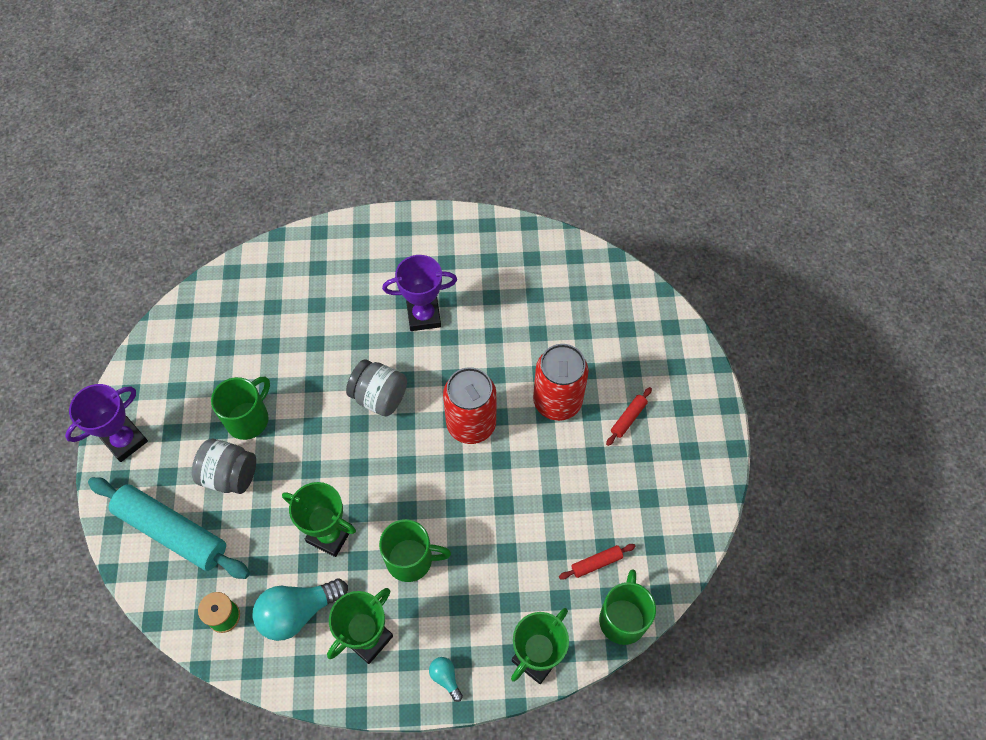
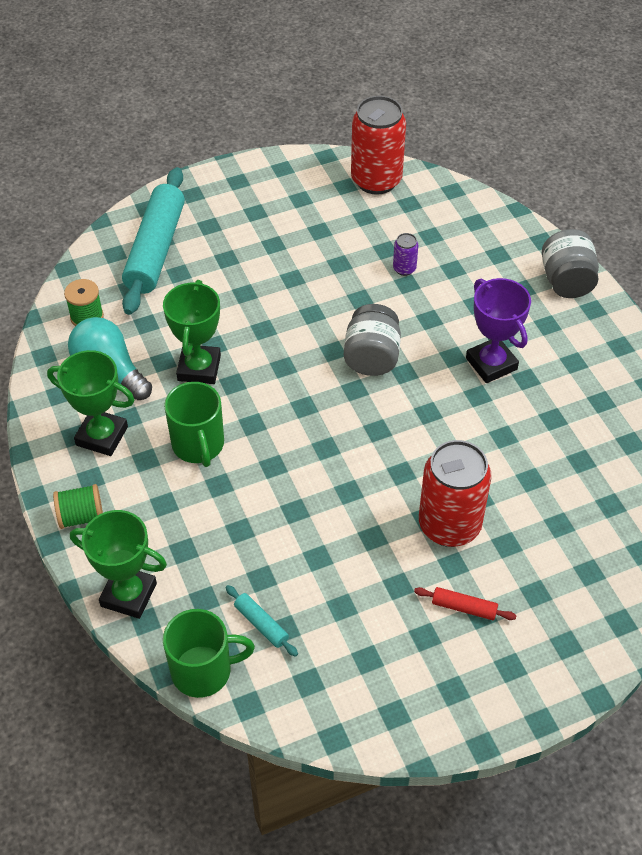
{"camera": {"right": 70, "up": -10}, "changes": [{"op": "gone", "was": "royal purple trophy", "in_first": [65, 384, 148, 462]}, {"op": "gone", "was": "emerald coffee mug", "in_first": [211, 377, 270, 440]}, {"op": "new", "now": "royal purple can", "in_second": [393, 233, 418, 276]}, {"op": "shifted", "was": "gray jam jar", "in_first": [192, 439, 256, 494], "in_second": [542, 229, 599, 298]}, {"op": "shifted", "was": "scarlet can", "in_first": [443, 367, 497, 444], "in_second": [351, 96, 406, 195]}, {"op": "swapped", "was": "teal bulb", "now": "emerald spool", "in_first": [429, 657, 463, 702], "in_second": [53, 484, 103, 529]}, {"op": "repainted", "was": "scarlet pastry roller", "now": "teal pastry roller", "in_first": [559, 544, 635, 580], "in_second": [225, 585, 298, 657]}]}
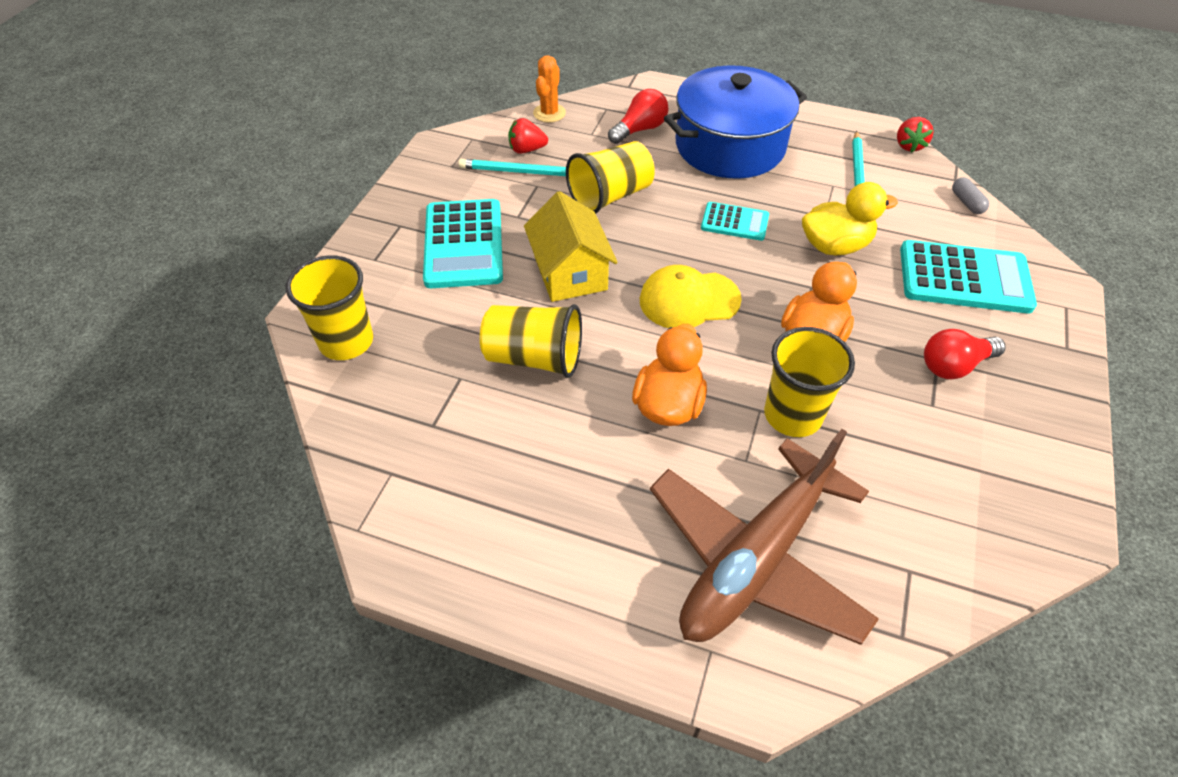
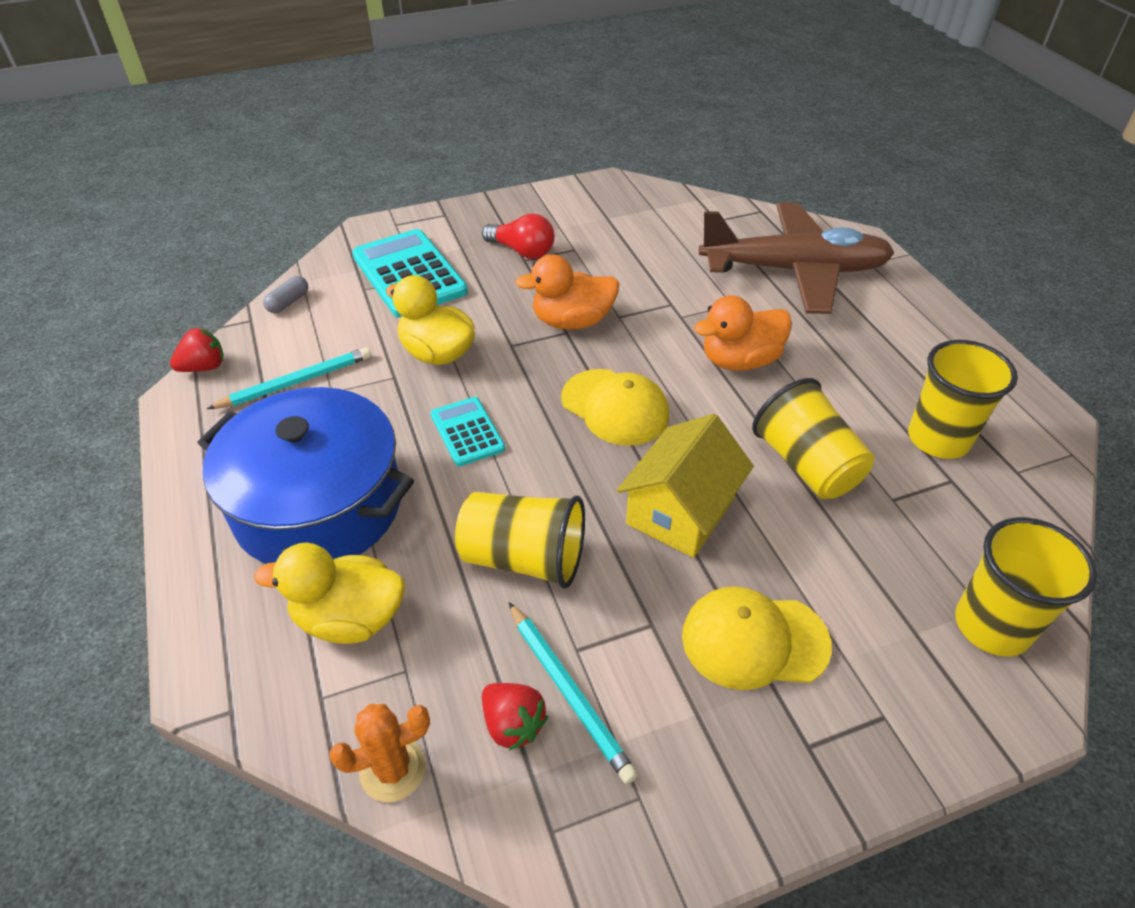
{"camera": {"right": -130, "up": -5}, "changes": [{"op": "shifted", "was": "bright yellow beaker", "in_first": [764, 327, 855, 437], "in_second": [908, 340, 1018, 459]}, {"op": "swapped", "was": "teal adding machine", "now": "bright yellow baseball cap", "in_first": [423, 199, 503, 288], "in_second": [682, 586, 832, 690]}, {"op": "swapped", "was": "scarlet bulb", "now": "bright yellow toy duck", "in_first": [608, 89, 668, 144], "in_second": [254, 543, 405, 644]}]}
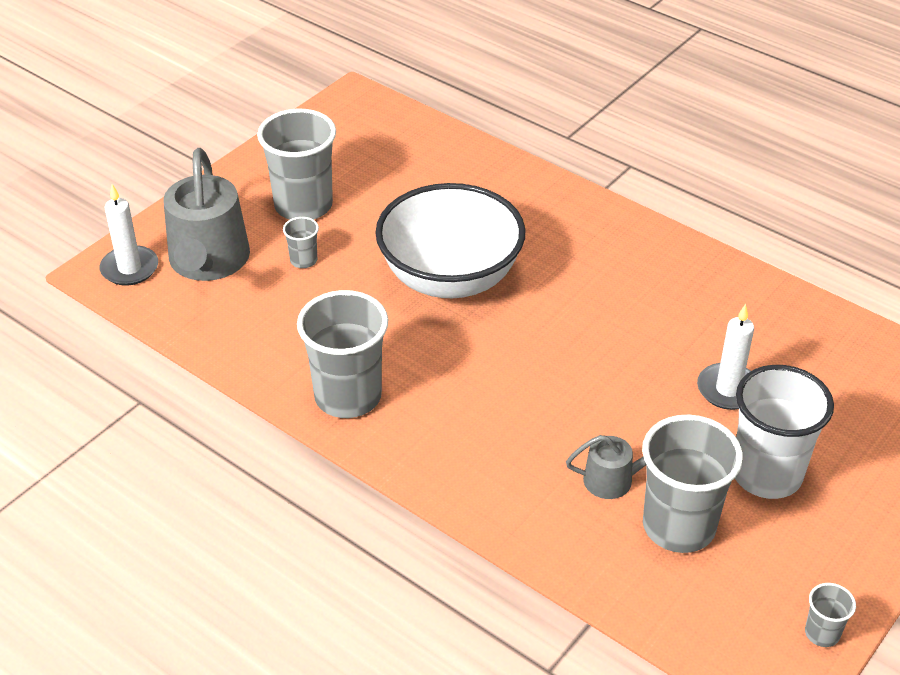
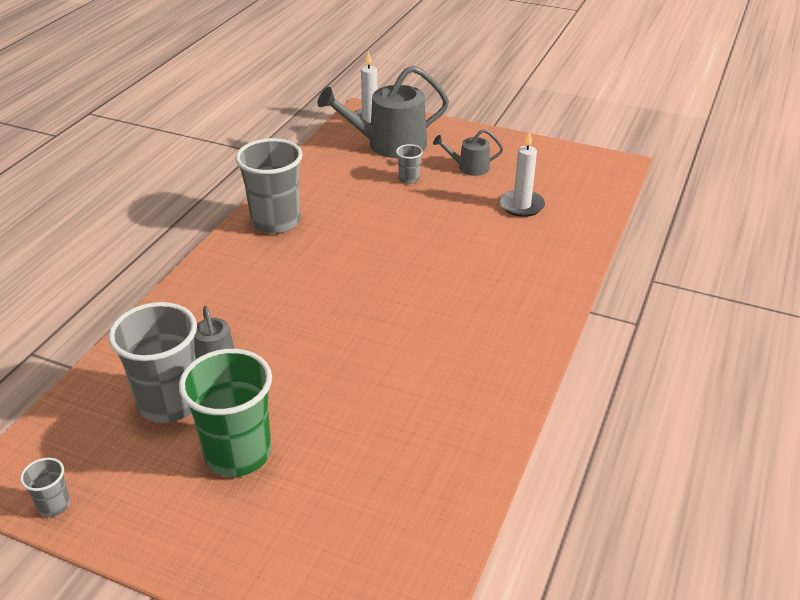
{"camera": {"right": 75, "up": -5}, "changes": [{"op": "gone", "was": "snow-white serving bowl", "in_first": [375, 183, 526, 298]}, {"op": "shifted", "was": "snow-white pillar candle", "in_first": [697, 304, 754, 410], "in_second": [500, 131, 545, 217]}, {"op": "swapped", "was": "gray beaker", "now": "gray watering can", "in_first": [257, 109, 336, 220], "in_second": [433, 129, 503, 176]}, {"op": "repainted", "was": "snow-white beaker", "now": "emerald beaker", "in_first": [735, 365, 834, 499], "in_second": [179, 349, 272, 477]}]}
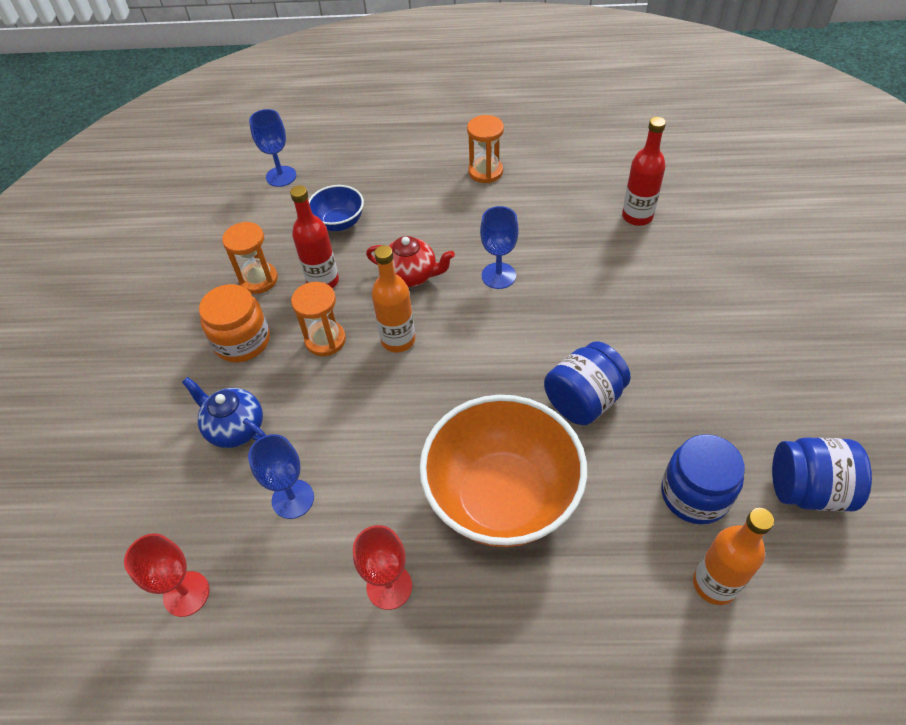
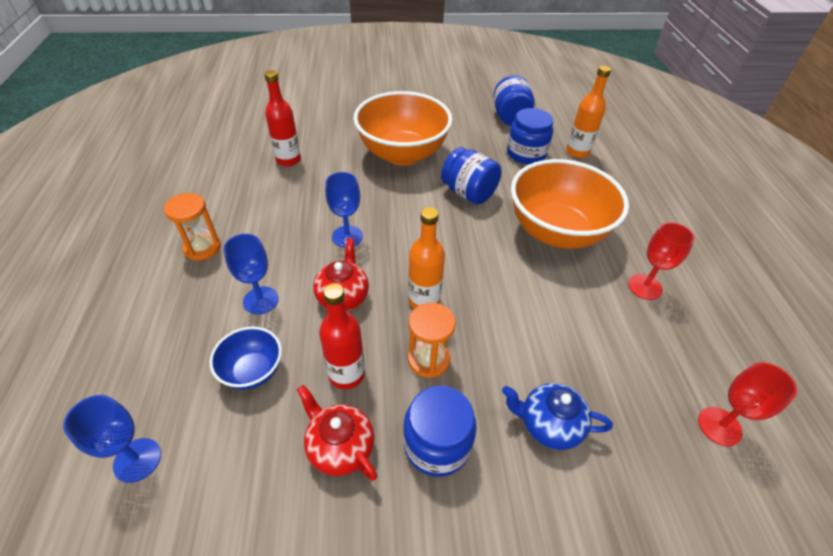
{"camera": {"right": -100, "up": -5}, "changes": [{"op": "new", "now": "orange serving bowl", "in_second": [353, 91, 453, 166]}, {"op": "shifted", "was": "cobalt chalice", "in_first": [248, 434, 314, 519], "in_second": [223, 234, 279, 315]}, {"op": "swapped", "was": "orange sand timer", "now": "scarlet tea pot", "in_first": [222, 222, 278, 294], "in_second": [297, 385, 377, 481]}, {"op": "repainted", "was": "orange jam jar", "now": "cobalt jam jar", "in_first": [199, 284, 270, 362], "in_second": [403, 386, 477, 477]}, {"op": "rotated", "was": "cobalt tea pot", "in_first": [182, 377, 266, 448], "in_second": [502, 383, 613, 450], "clockwise": 75}]}
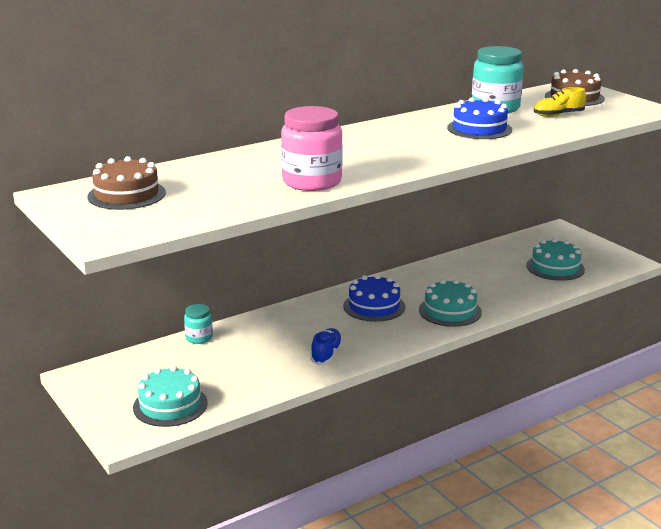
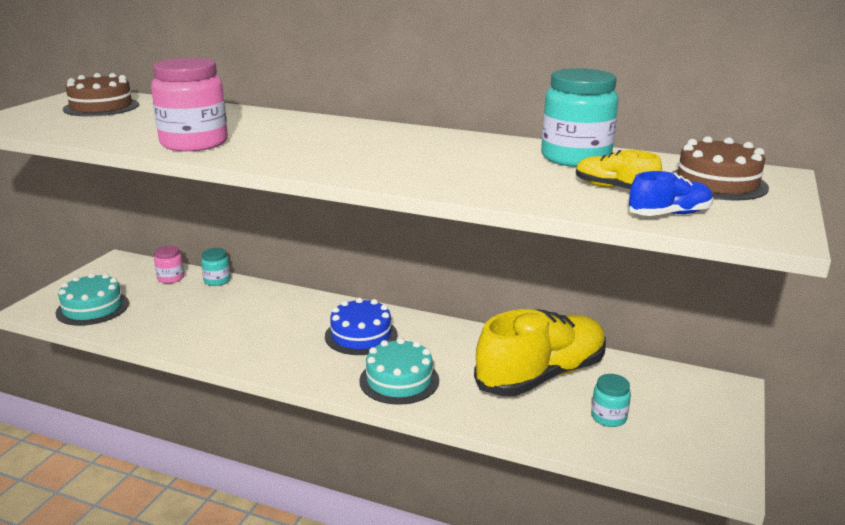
{"camera": {"right": 55, "up": 0}, "changes": [{"op": "gone", "was": "cobalt gateau", "in_first": [447, 97, 512, 139]}, {"op": "new", "now": "rosy jam jar", "in_second": [154, 245, 184, 283]}, {"op": "new", "now": "bright yellow lace-up shoe", "in_second": [474, 309, 606, 396]}, {"op": "shifted", "was": "cobalt lace-up shoe", "in_first": [310, 328, 343, 365], "in_second": [628, 171, 713, 216]}, {"op": "swapped", "was": "teal gateau", "now": "teal jam jar", "in_first": [526, 238, 585, 281], "in_second": [591, 374, 631, 427]}]}
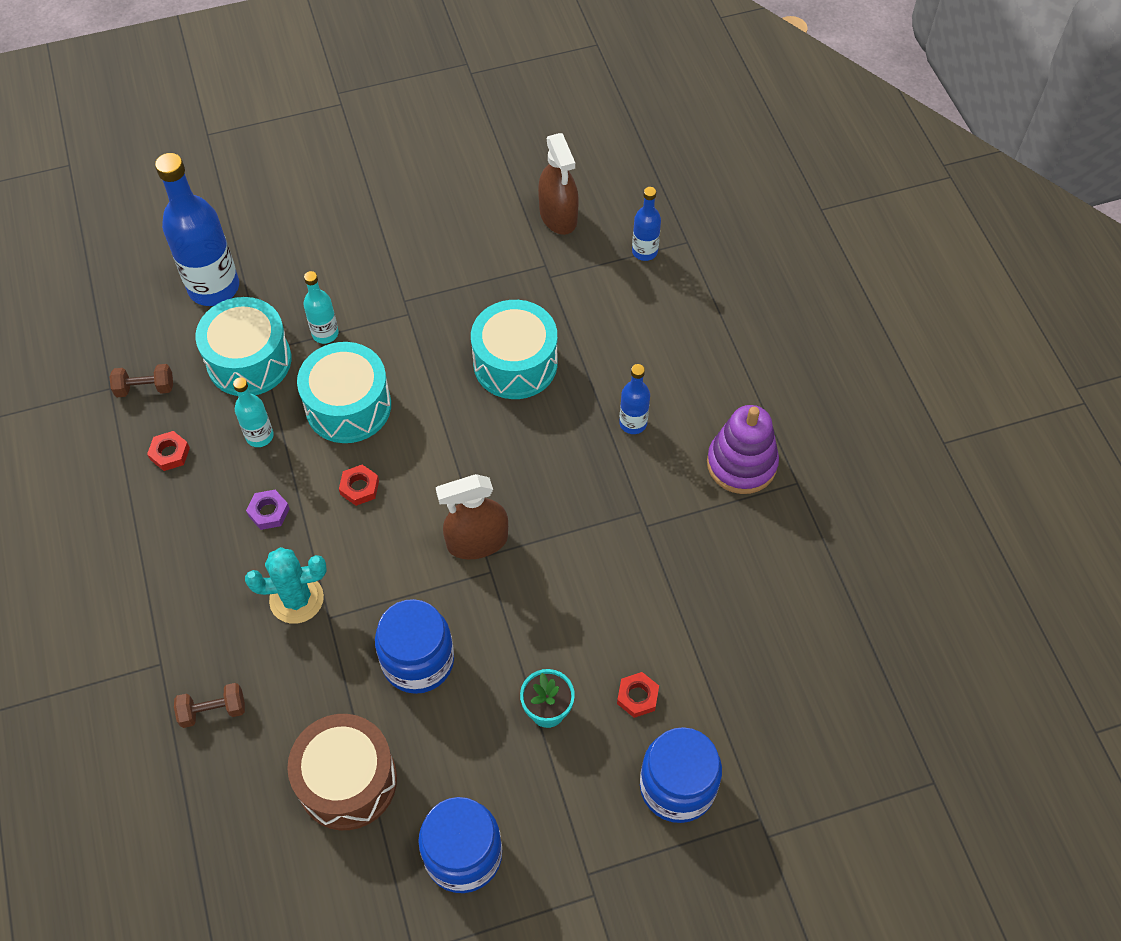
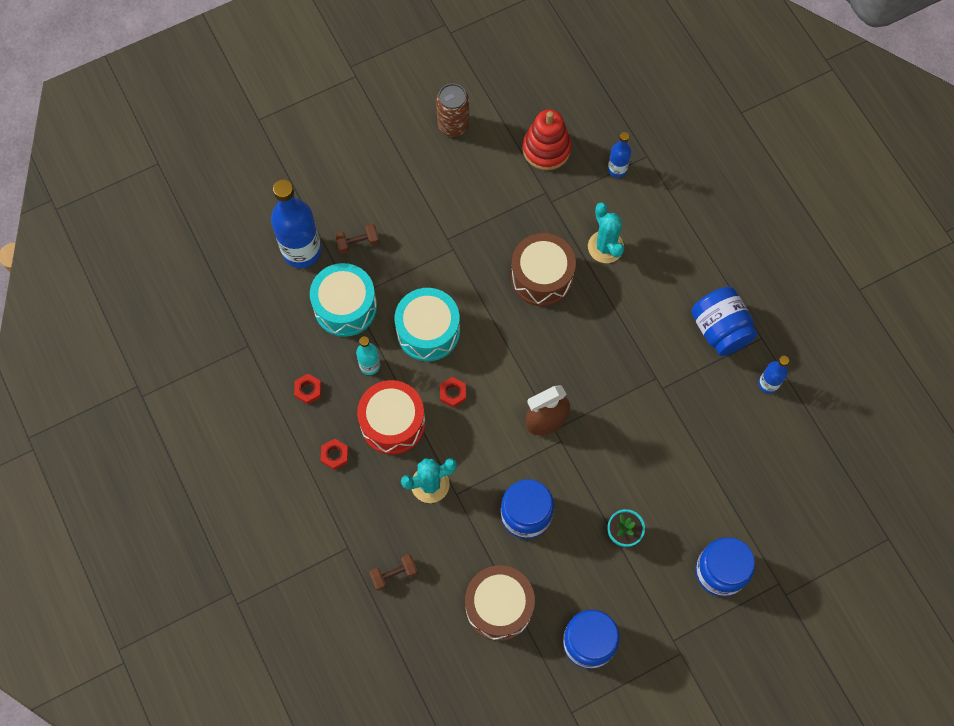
{"camera": {"right": -10, "up": 10}, "changes": [{"op": "gone", "was": "teal bottle", "in_first": [303, 271, 339, 344]}, {"op": "new", "now": "brown can", "in_second": [436, 83, 469, 137]}, {"op": "new", "now": "teal prickly plant", "in_second": [588, 203, 624, 263]}, {"op": "shifted", "was": "brown hand weight", "in_first": [109, 364, 173, 397], "in_second": [335, 224, 380, 254]}, {"op": "shifted", "was": "scarlet hexagon nut", "in_first": [617, 672, 659, 718], "in_second": [321, 439, 348, 470]}, {"op": "shifted", "was": "cobalt bottle", "in_first": [619, 364, 650, 434], "in_second": [758, 356, 789, 394]}, {"op": "swapped", "was": "royal purple hexagon nut", "now": "scarlet snare drum", "in_first": [246, 490, 290, 530], "in_second": [357, 380, 425, 455]}, {"op": "swapped", "was": "brown sprayer", "now": "scarlet stacking rings", "in_first": [538, 133, 579, 235], "in_second": [522, 109, 571, 170]}, {"op": "swapped", "was": "royal purple stacking rings", "now": "cobalt jam jar", "in_first": [707, 405, 779, 494], "in_second": [691, 287, 758, 356]}, {"op": "repainted", "was": "teal snare drum", "now": "brown snare drum", "in_first": [471, 300, 557, 399], "in_second": [511, 233, 576, 306]}]}
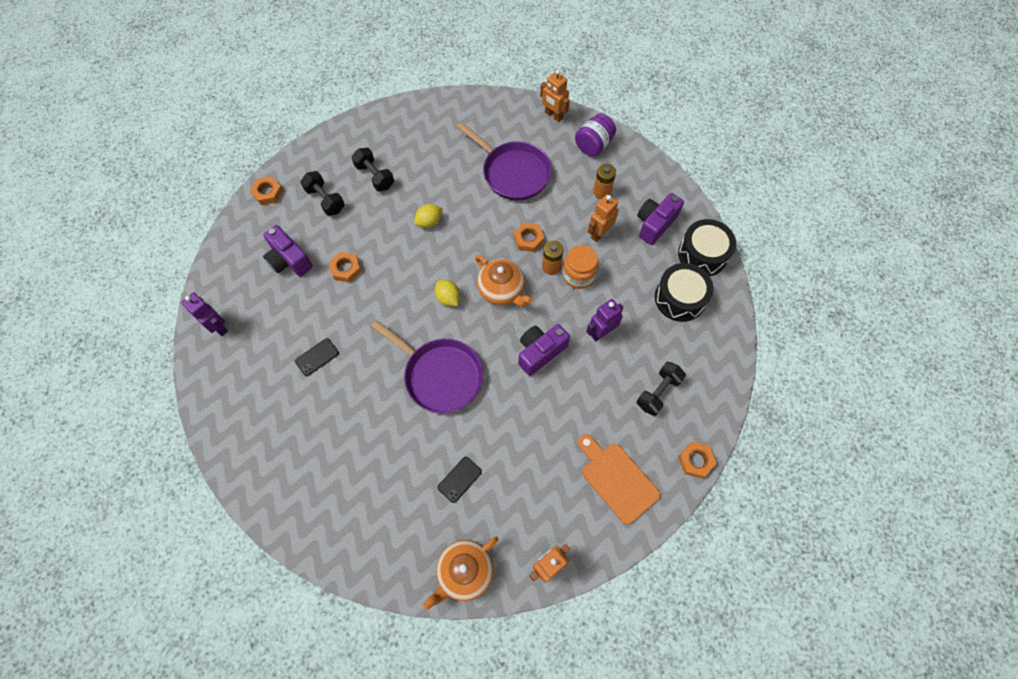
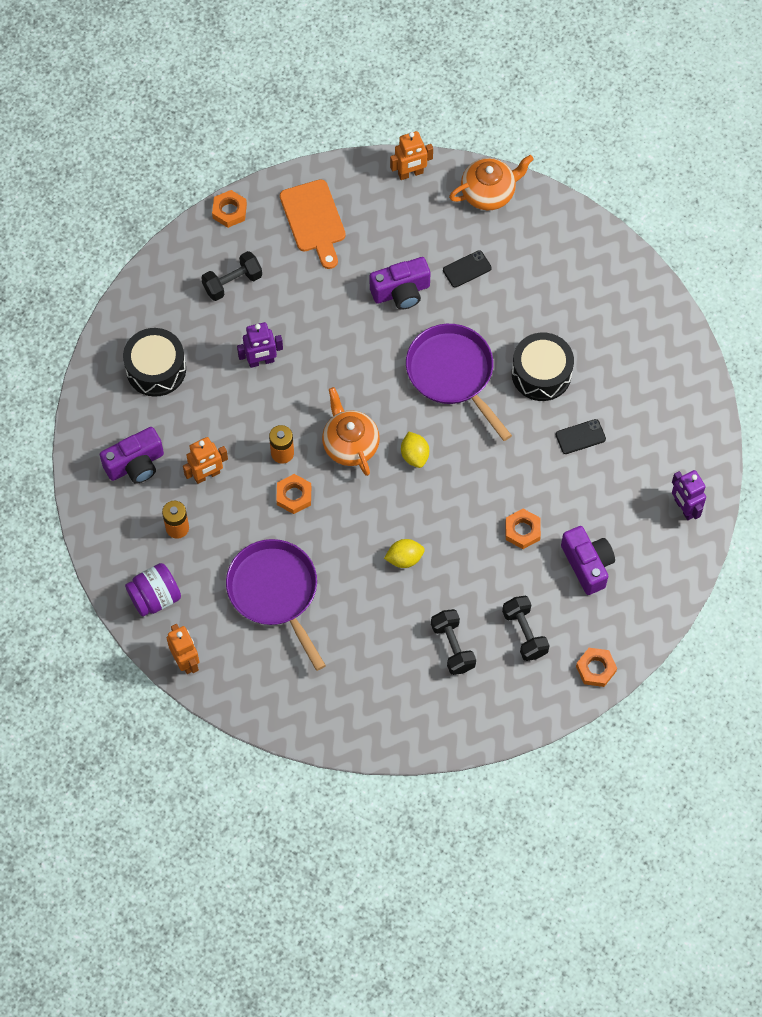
{"camera": {"right": -160, "up": 0}, "changes": [{"op": "gone", "was": "orange jam jar", "in_first": [563, 245, 599, 289]}, {"op": "shifted", "was": "royal purple camera", "in_first": [518, 324, 570, 376], "in_second": [370, 257, 431, 310]}, {"op": "shifted", "was": "jet-black snare drum", "in_first": [678, 219, 736, 276], "in_second": [512, 332, 574, 401]}]}
